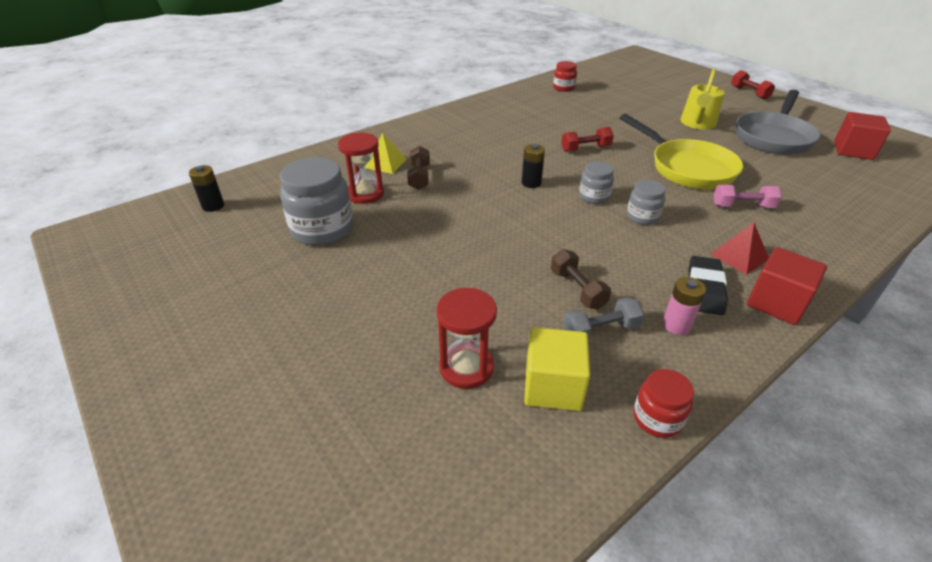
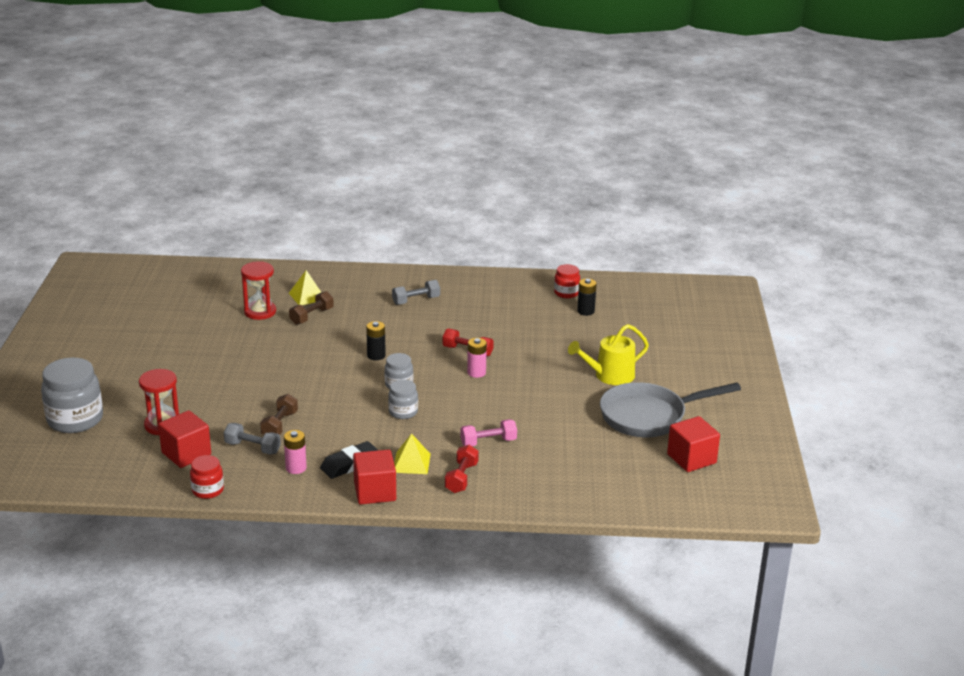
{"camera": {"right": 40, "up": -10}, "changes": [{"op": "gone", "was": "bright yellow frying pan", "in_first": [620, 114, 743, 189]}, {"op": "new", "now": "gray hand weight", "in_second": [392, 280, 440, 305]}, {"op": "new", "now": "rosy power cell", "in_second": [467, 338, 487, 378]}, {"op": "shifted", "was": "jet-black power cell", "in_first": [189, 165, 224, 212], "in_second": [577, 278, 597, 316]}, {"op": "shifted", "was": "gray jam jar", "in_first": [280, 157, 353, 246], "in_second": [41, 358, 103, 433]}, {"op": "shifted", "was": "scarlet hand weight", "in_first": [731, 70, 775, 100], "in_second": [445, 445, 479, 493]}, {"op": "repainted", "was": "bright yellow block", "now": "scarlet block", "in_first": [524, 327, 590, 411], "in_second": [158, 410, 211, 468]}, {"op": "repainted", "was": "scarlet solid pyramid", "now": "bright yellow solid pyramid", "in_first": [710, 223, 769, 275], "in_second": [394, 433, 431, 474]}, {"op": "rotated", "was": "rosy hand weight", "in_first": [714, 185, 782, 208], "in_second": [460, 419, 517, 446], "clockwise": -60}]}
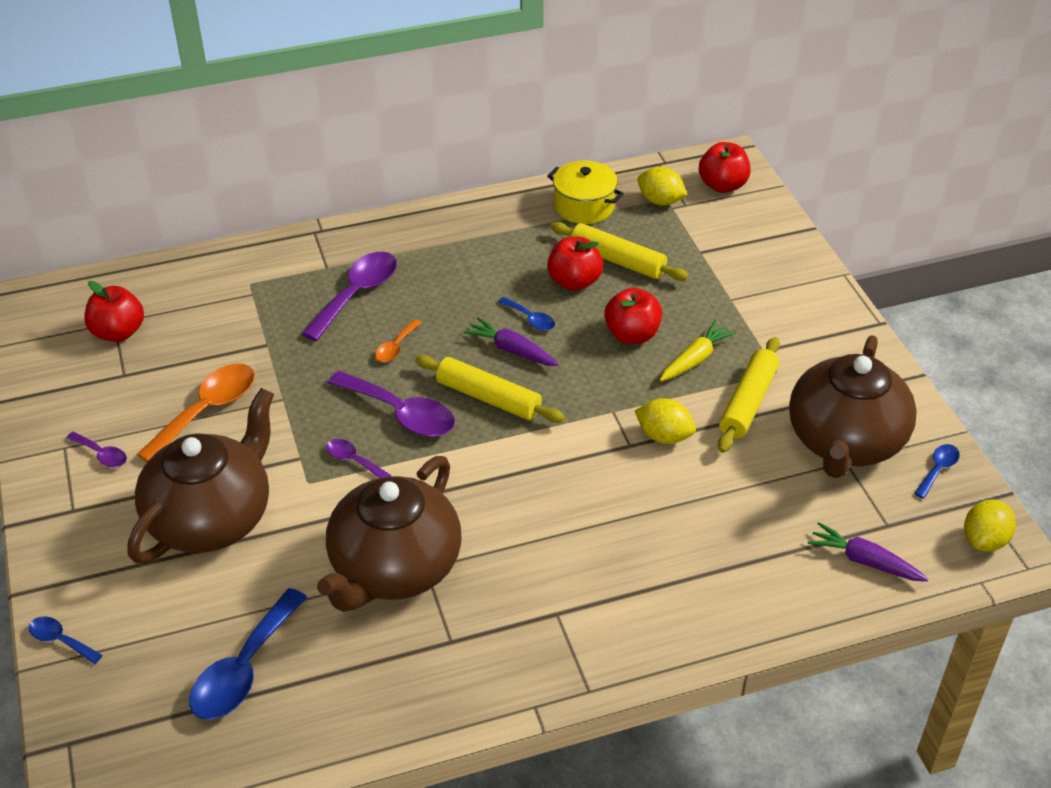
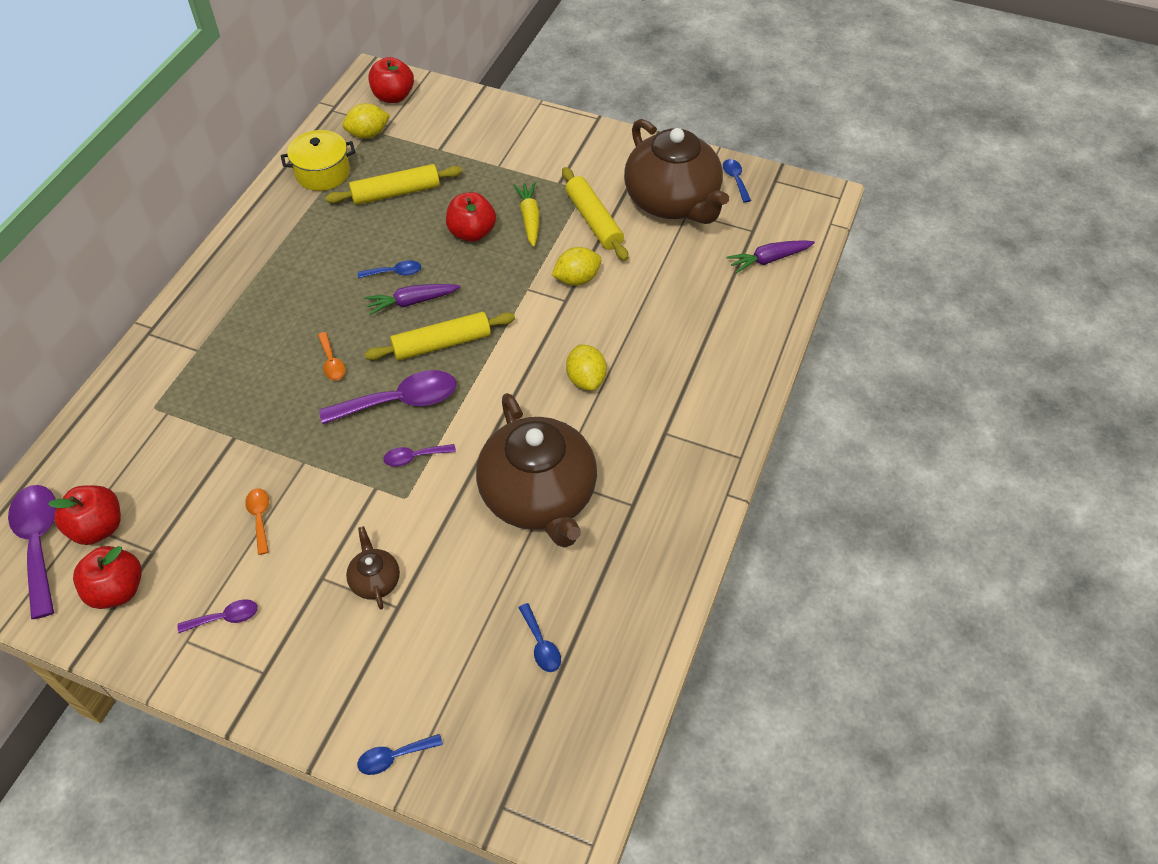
{"camera": {"right": -50, "up": 10}, "changes": [{"op": "shifted", "was": "royal purple tablespoon", "in_first": [301, 252, 397, 341], "in_second": [8, 485, 56, 619]}, {"op": "shifted", "was": "scarlet toy apple", "in_first": [547, 237, 603, 291], "in_second": [73, 546, 142, 609]}, {"op": "shifted", "was": "bright yellow lemon", "in_first": [964, 499, 1016, 552], "in_second": [566, 344, 607, 391]}, {"op": "scaled", "was": "brown tea pot", "in_first": [127, 388, 274, 563], "in_second": [346, 526, 400, 609], "ratio": 0.42}, {"op": "scaled", "was": "orange tablespoon", "in_first": [137, 364, 255, 462], "in_second": [245, 488, 269, 555], "ratio": 0.51}, {"op": "scaled", "was": "cobalt tablespoon", "in_first": [189, 588, 307, 720], "in_second": [518, 603, 561, 672], "ratio": 0.51}]}
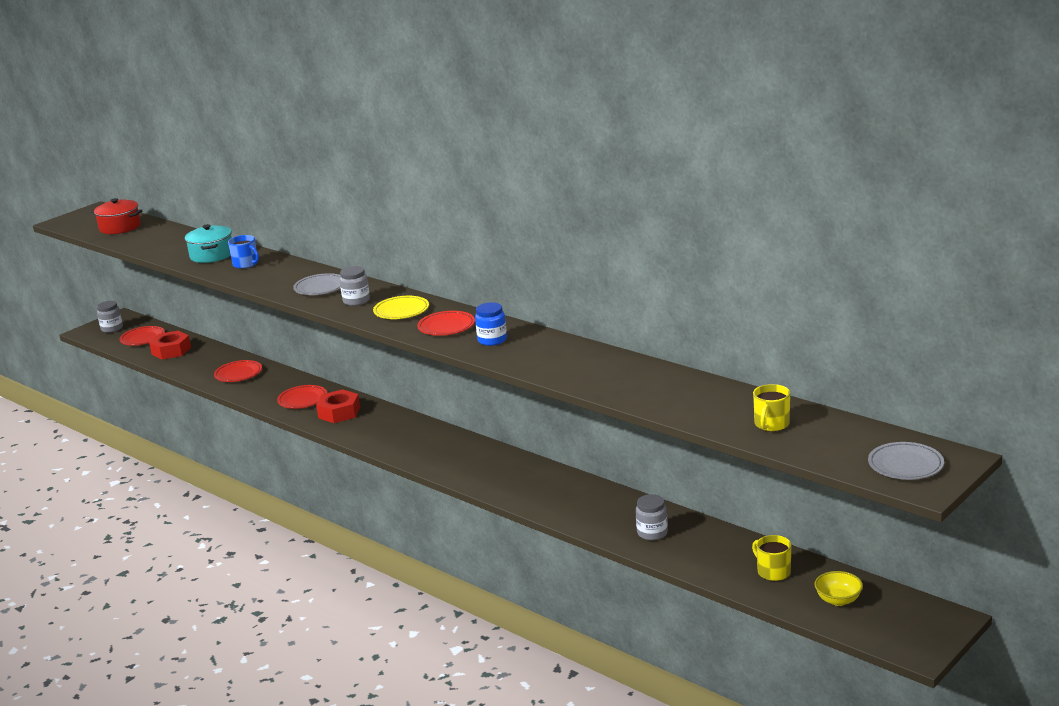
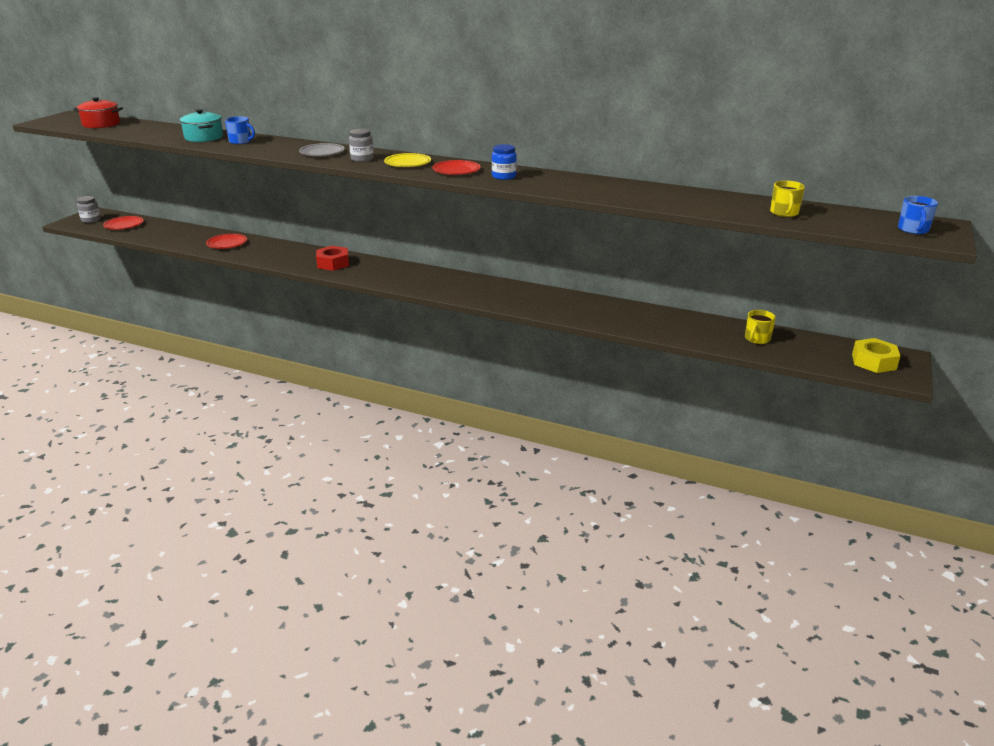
{"camera": {"right": -20, "up": 5}, "changes": [{"op": "gone", "was": "scarlet hexagon nut", "in_first": [149, 331, 191, 359]}, {"op": "gone", "was": "scarlet plate", "in_first": [277, 385, 327, 409]}, {"op": "gone", "was": "gray jam jar", "in_first": [636, 494, 668, 540]}, {"op": "gone", "was": "bright yellow serving bowl", "in_first": [814, 571, 863, 606]}, {"op": "new", "now": "bright yellow hexagon nut", "in_second": [852, 338, 900, 373]}, {"op": "swapped", "was": "gray plate", "now": "cobalt coffee mug", "in_first": [868, 442, 944, 480], "in_second": [898, 196, 938, 234]}, {"op": "rotated", "was": "bright yellow coffee mug", "in_first": [752, 535, 791, 581], "in_second": [745, 310, 776, 344], "clockwise": -90}]}
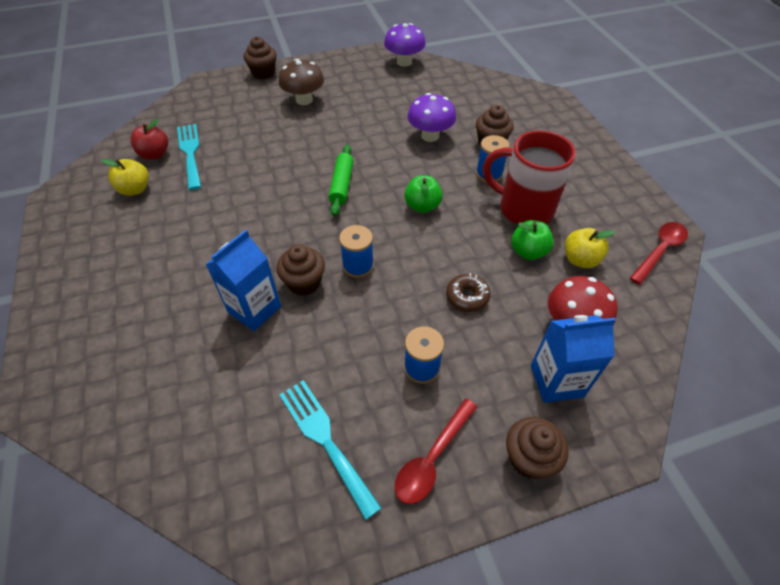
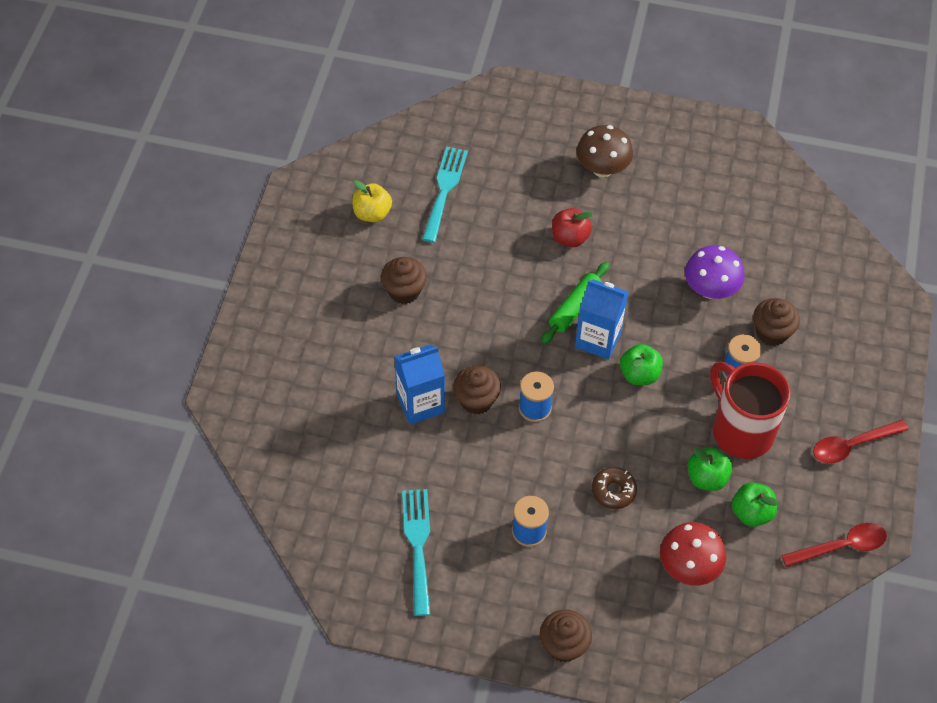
{"camera": {"right": 30, "up": 5}, "changes": [{"op": "gone", "was": "royal purple mushroom", "in_first": [384, 23, 426, 67]}, {"op": "shifted", "was": "scarlet toy apple", "in_first": [131, 119, 168, 160], "in_second": [552, 208, 593, 247]}, {"op": "shifted", "was": "brown muffin", "in_first": [243, 36, 277, 79], "in_second": [381, 257, 427, 304]}, {"op": "shifted", "was": "scarlet tablespoon", "in_first": [395, 398, 477, 504], "in_second": [813, 420, 908, 463]}, {"op": "shifted", "was": "cobalt juice carton", "in_first": [531, 315, 616, 403], "in_second": [575, 279, 628, 360]}, {"op": "repainted", "was": "bright yellow toy apple", "now": "emerald toy apple", "in_first": [565, 228, 615, 268], "in_second": [732, 482, 779, 527]}]}
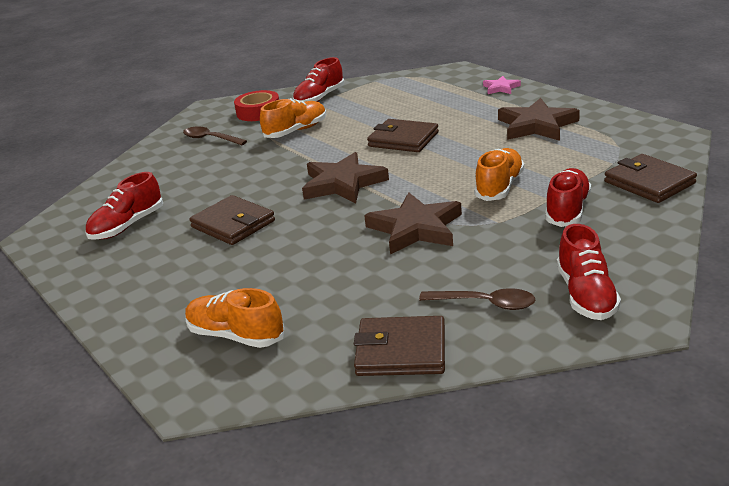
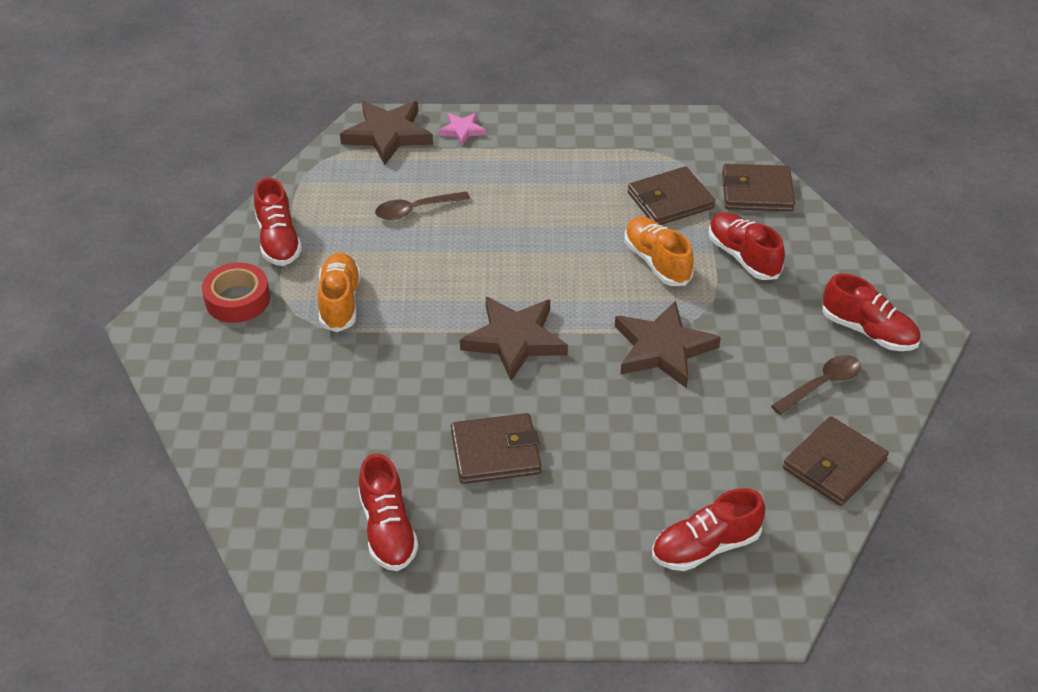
{"camera": {"right": -55, "up": 15}, "changes": [{"op": "shifted", "was": "brown tablespoon", "in_first": [183, 127, 247, 145], "in_second": [375, 191, 470, 220]}, {"op": "shifted", "was": "brown wallet", "in_first": [367, 119, 439, 152], "in_second": [628, 166, 715, 225]}, {"op": "shifted", "was": "brown star", "in_first": [498, 98, 580, 141], "in_second": [340, 101, 433, 165]}, {"op": "repainted", "was": "orange lace-up shoe", "now": "scarlet lace-up shoe", "in_first": [185, 288, 284, 348], "in_second": [652, 488, 765, 571]}]}
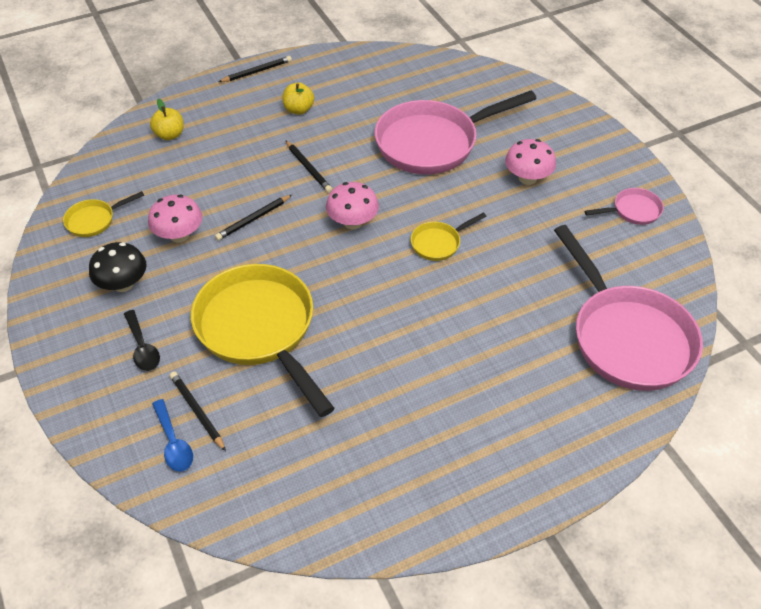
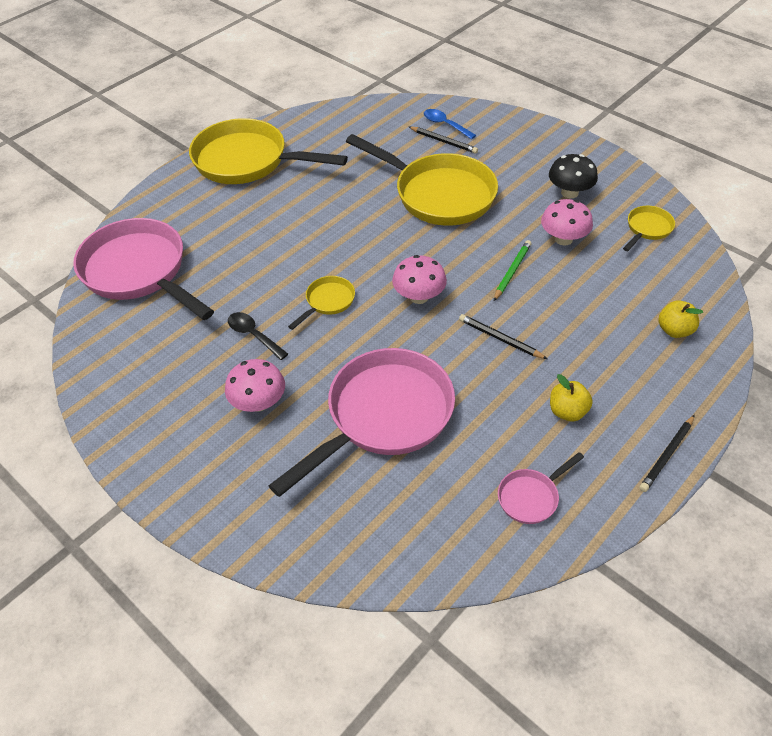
{"camera": {"right": 160, "up": 0}, "changes": [{"op": "new", "now": "bright yellow frying pan", "in_second": [189, 118, 348, 184]}, {"op": "shifted", "was": "jet-black tablespoon", "in_first": [124, 310, 160, 371], "in_second": [228, 312, 288, 360]}, {"op": "shifted", "was": "rosy frying pan", "in_first": [585, 188, 664, 225], "in_second": [498, 452, 584, 524]}, {"op": "repainted", "was": "jet-black wooden pencil", "now": "emerald wooden pencil", "in_first": [215, 195, 292, 241], "in_second": [494, 240, 531, 301]}]}
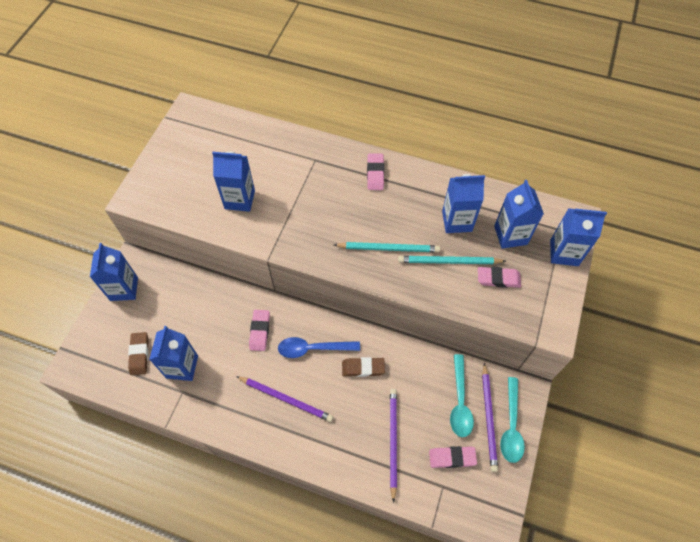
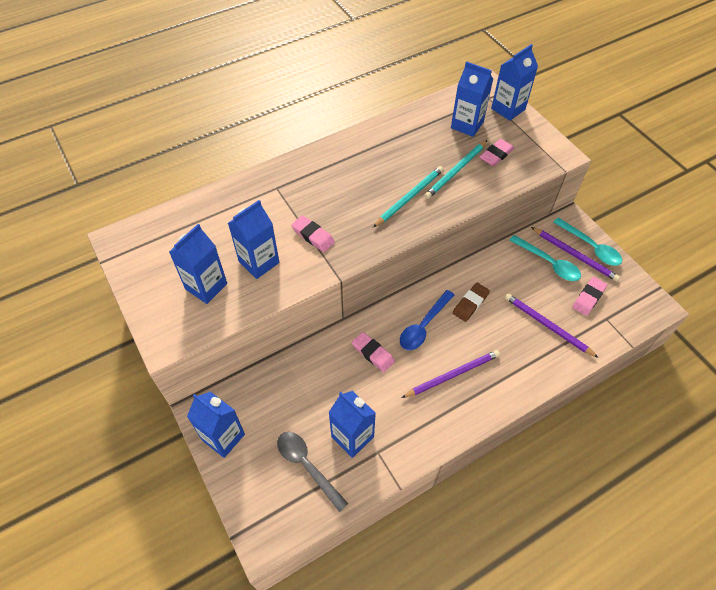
{"camera": {"right": -50, "up": -5}, "changes": [{"op": "shifted", "was": "rosy pencil eraser", "in_first": [367, 153, 384, 190], "in_second": [291, 215, 335, 252]}, {"op": "shifted", "was": "cobalt juice carton", "in_first": [442, 174, 485, 233], "in_second": [169, 224, 227, 304]}, {"op": "swapped", "was": "brown pencil eraser", "now": "gray tablespoon", "in_first": [128, 332, 149, 375], "in_second": [277, 432, 348, 512]}]}
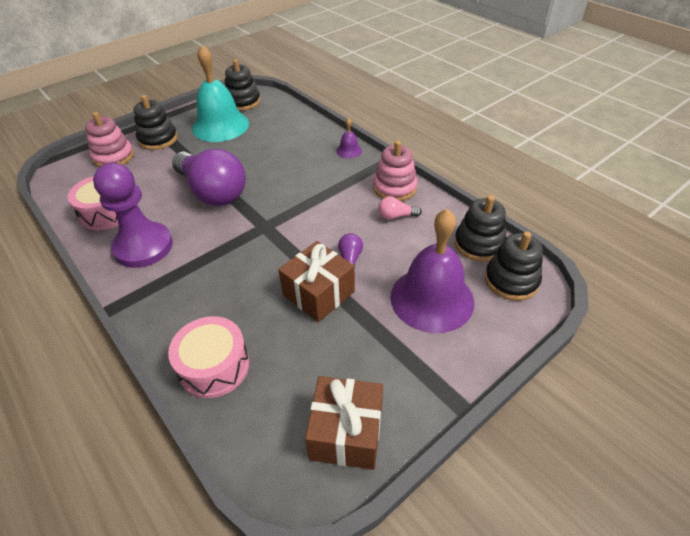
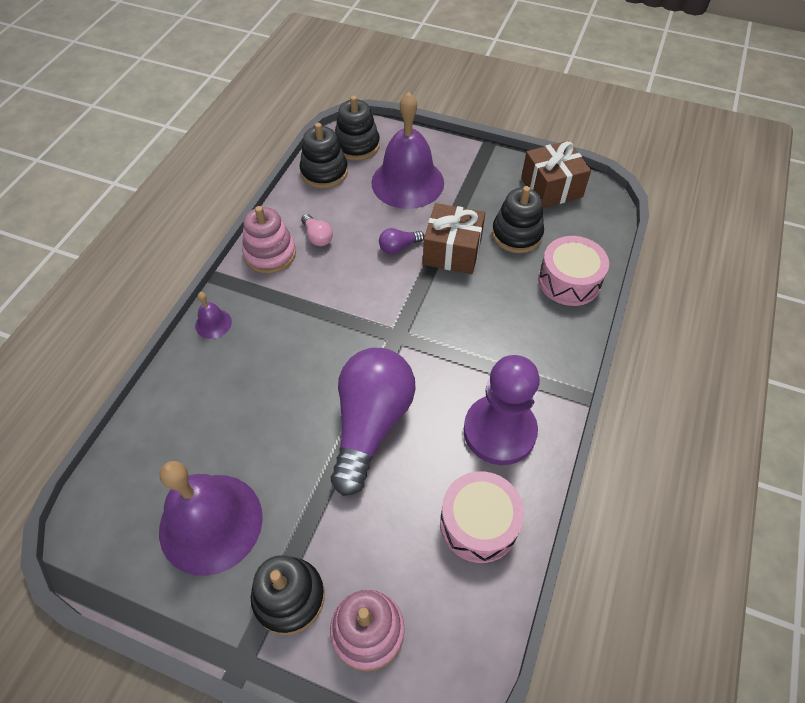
{"camera": {"right": -120, "up": 10}, "changes": [{"op": "shifted", "was": "jet-black stacking rings", "in_first": [225, 59, 260, 111], "in_second": [492, 186, 544, 253]}, {"op": "repainted", "was": "teal school bell", "now": "royal purple school bell", "in_first": [192, 45, 249, 142], "in_second": [159, 461, 263, 576]}]}
